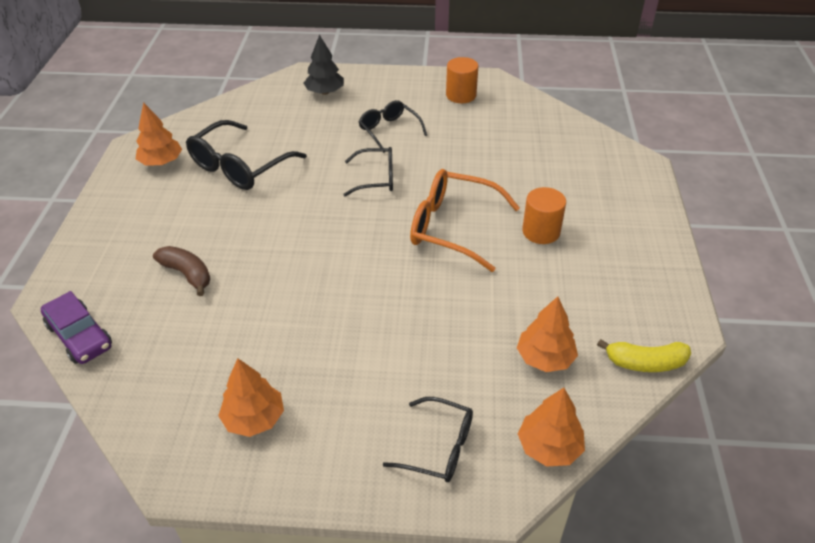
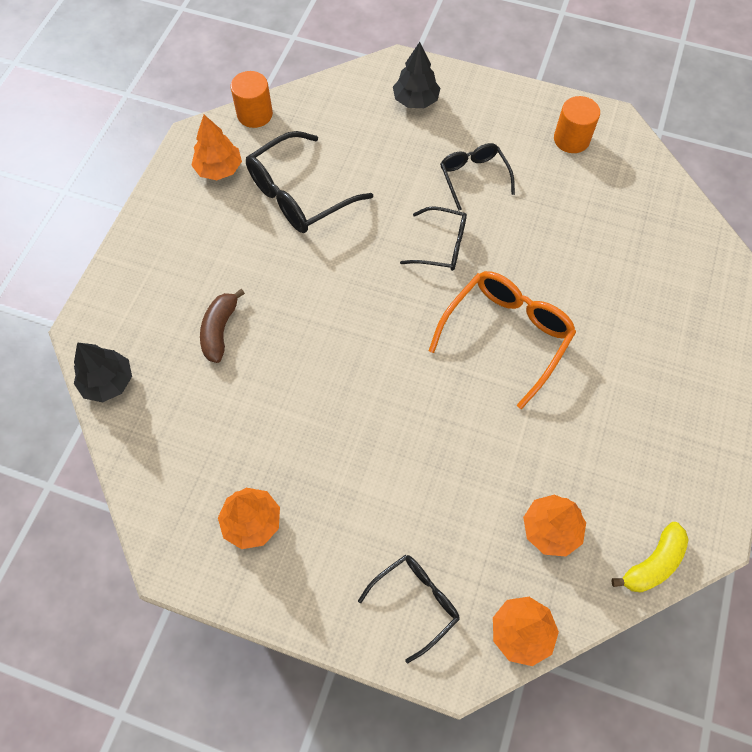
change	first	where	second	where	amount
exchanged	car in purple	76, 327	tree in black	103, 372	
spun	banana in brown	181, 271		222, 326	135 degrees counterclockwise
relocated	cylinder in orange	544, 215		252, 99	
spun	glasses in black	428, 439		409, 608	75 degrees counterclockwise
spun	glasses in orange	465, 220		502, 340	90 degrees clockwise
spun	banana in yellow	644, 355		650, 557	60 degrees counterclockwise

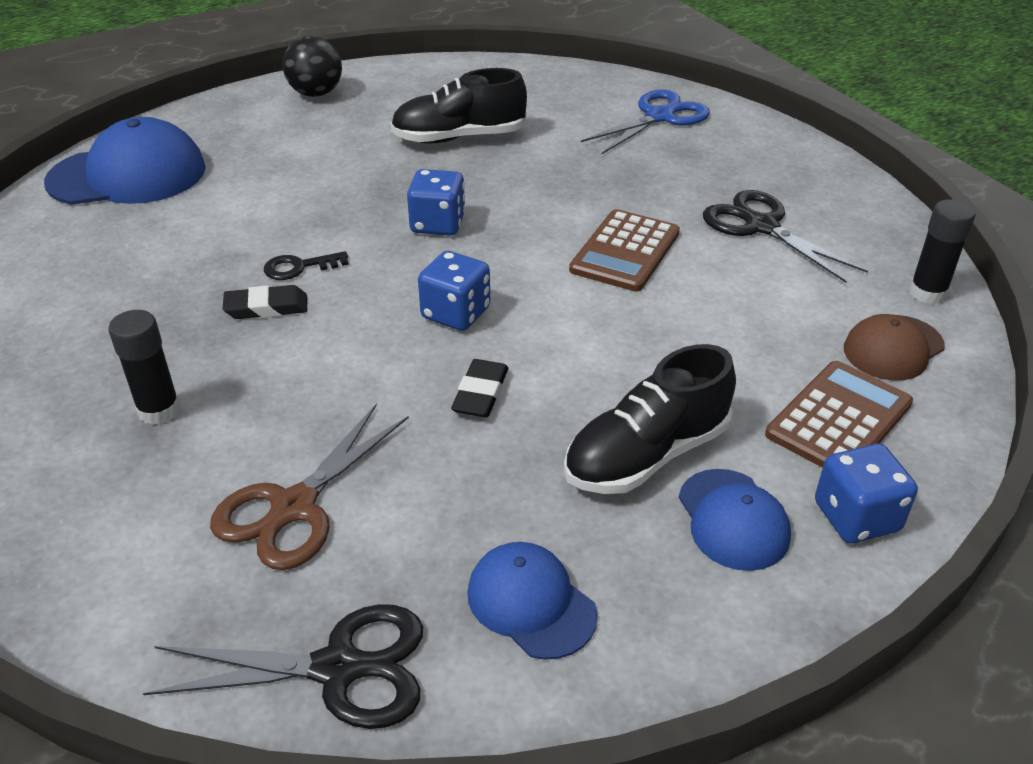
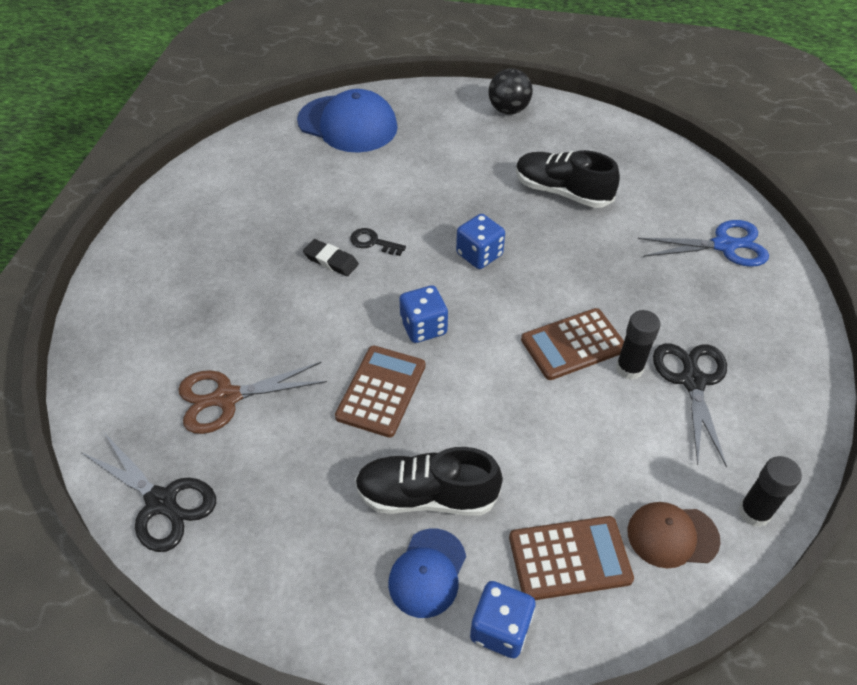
change	first	where	second	where	amount
exchanged	eraser in black	479, 388	calculator in brown	380, 392	
relocated	glue stick in black	145, 367		638, 345	
missing	cap in blue	532, 601			

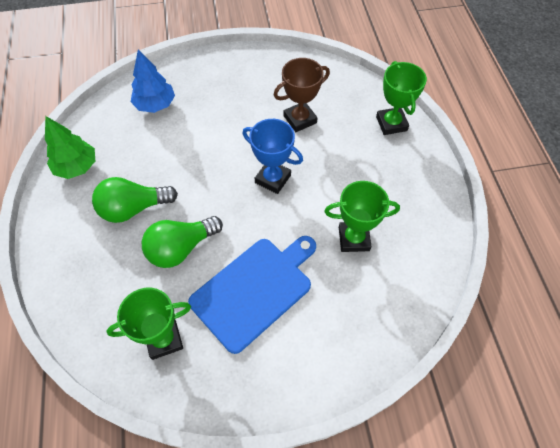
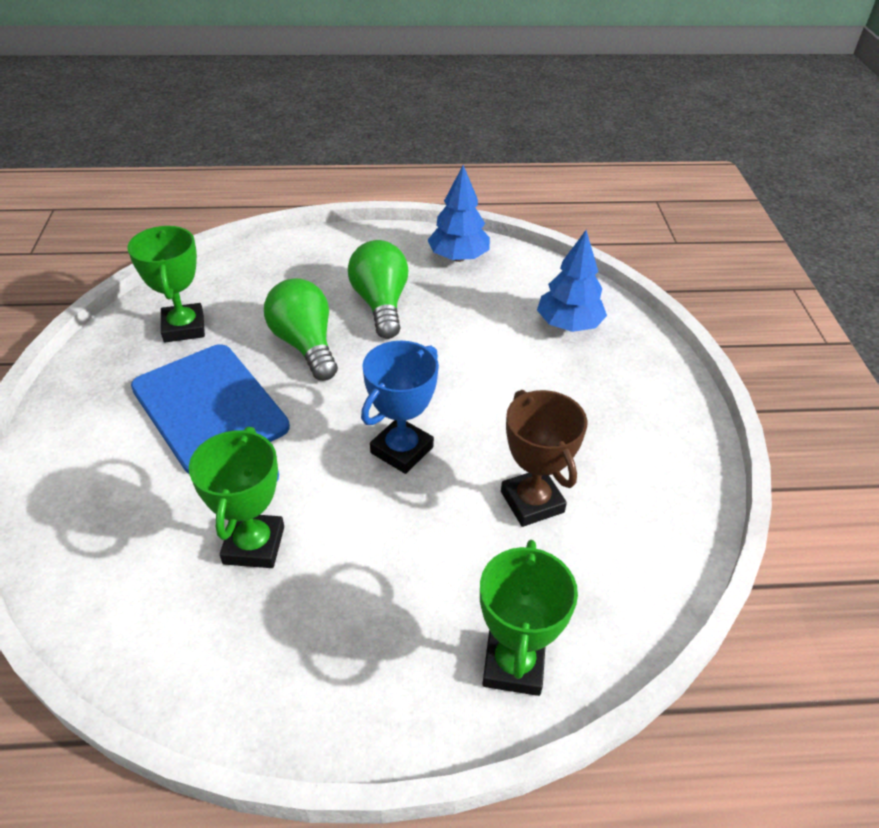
change	first	where	second	where	amount
colour	tree in green	70, 147	tree in blue	458, 213	
spun	trophy in green	401, 98		529, 618	75 degrees counterclockwise

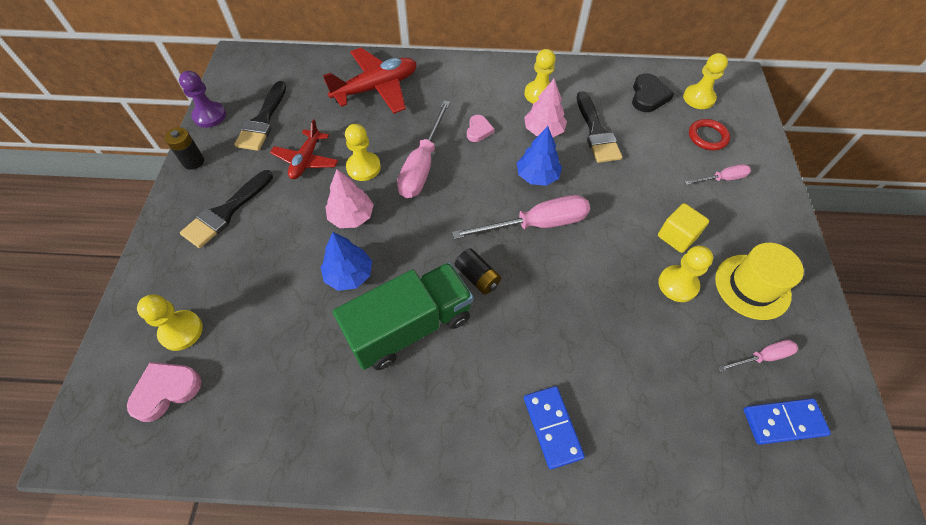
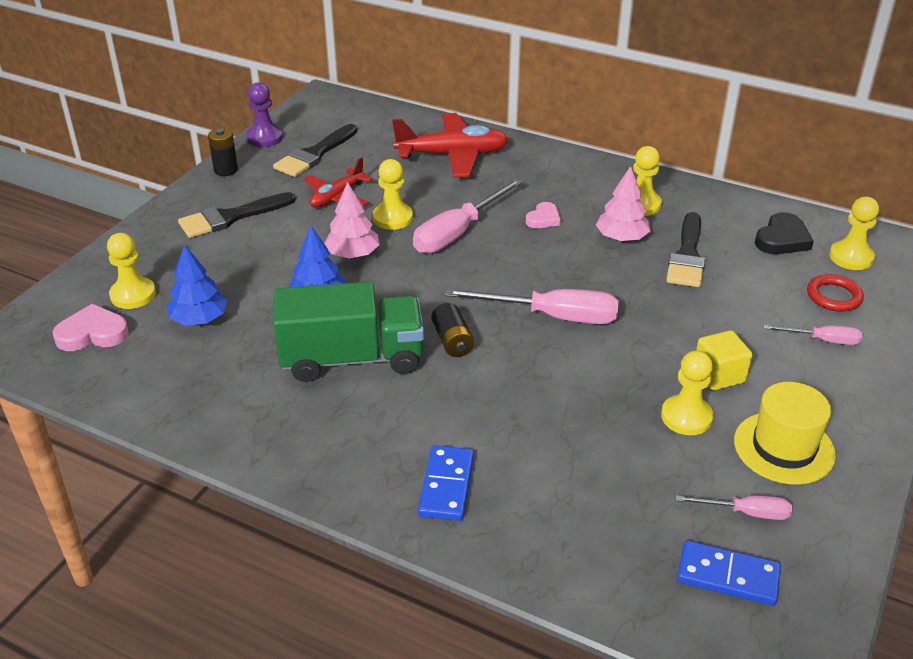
change	first	where	second	where	amount
relocated	tree in blue	539, 156		196, 285	

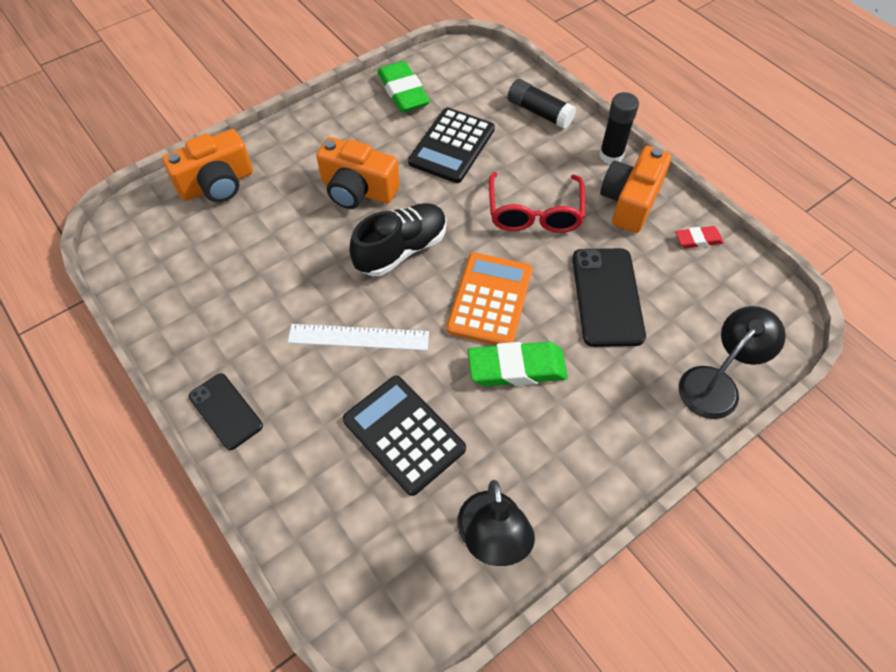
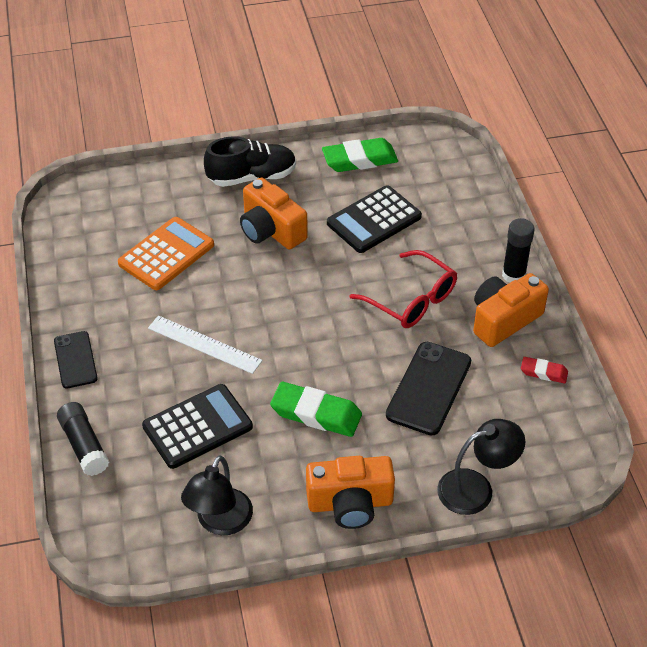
change	first	where	second	where	amount
relocated	glue stick in black	542, 104		83, 439	
relocated	calculator in orange	489, 299		166, 253	
spun	calculator in black	404, 436		197, 426	75 degrees clockwise
relocated	shoe in black	398, 239		250, 161	
relocated	camera in orange	207, 165		350, 492	
spun	eraser in green	404, 86		360, 155	75 degrees clockwise
spun	glasses in red	537, 202		403, 289	75 degrees counterclockwise

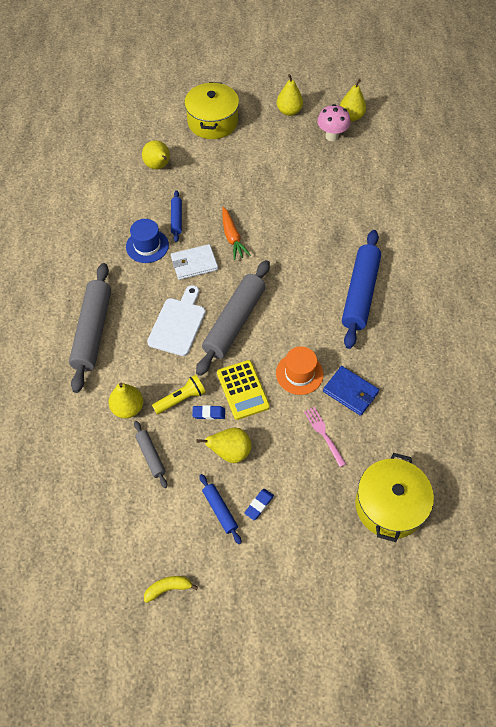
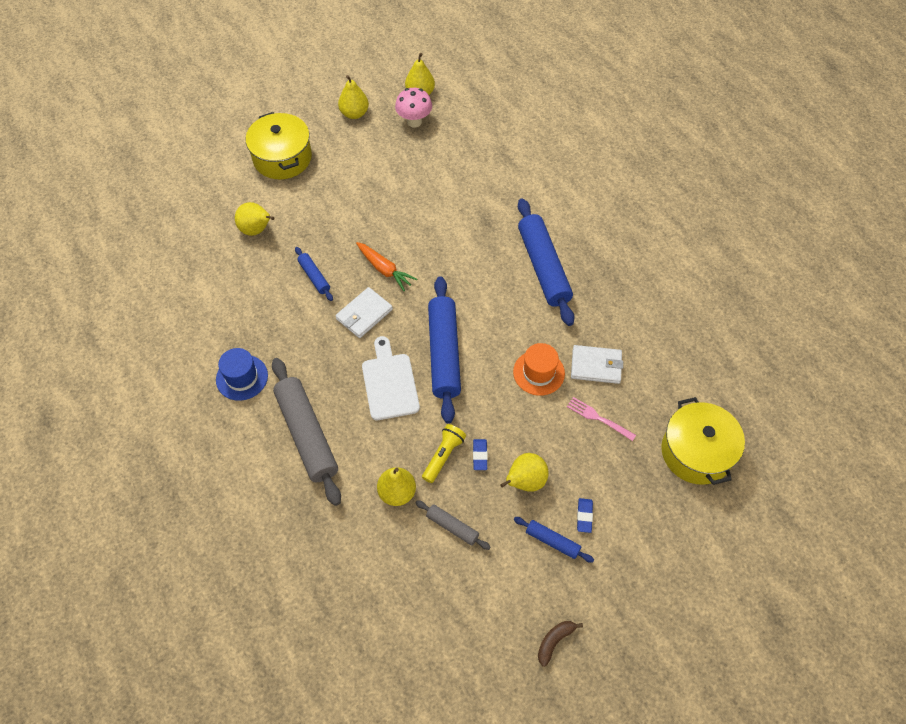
change	first	where	second	where	amount
relocated	hat in blue	147, 241		242, 374	
colour	rolling pin in grey	233, 318	rolling pin in blue	444, 349	
spun	eraser in blue	208, 412		480, 454	60 degrees counterclockwise
colour	banana in yellow	171, 589	banana in brown	560, 644	
colour	wallet in blue	351, 391	wallet in white	597, 364	
missing	calculator in yellow	243, 390			

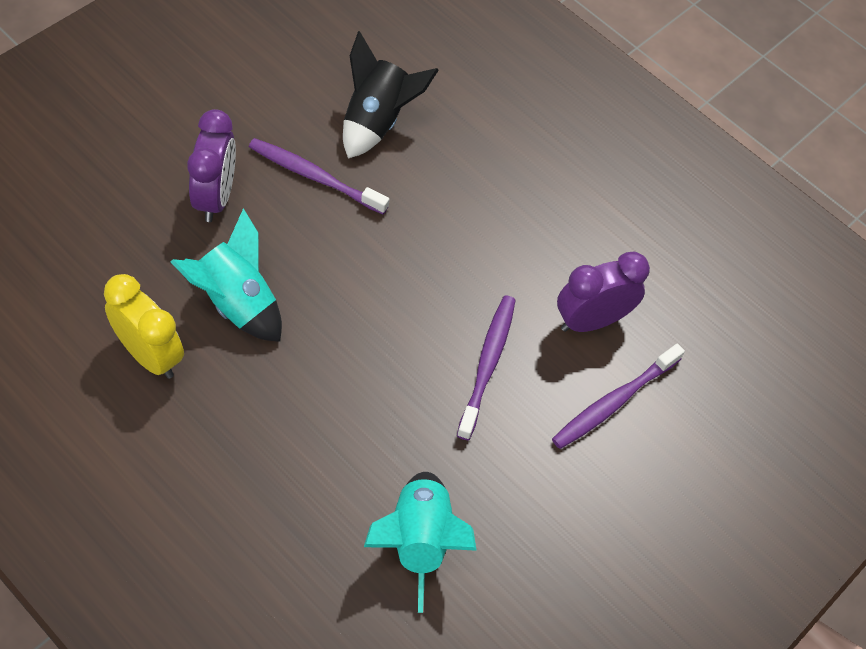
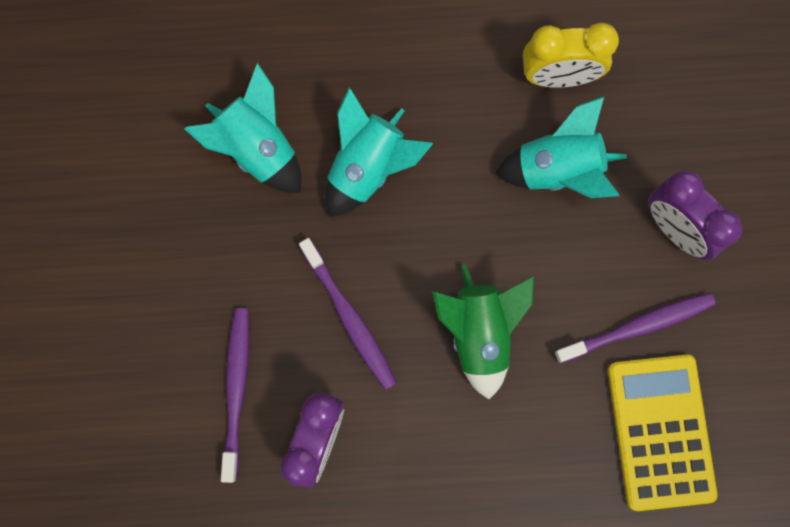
change	first	where	second	where	amount
appeared			rocket in turquoise	379, 152	
appeared			rocket in green	483, 332	
exchanged	rocket in black	391, 95	calculator in yellow	663, 432	

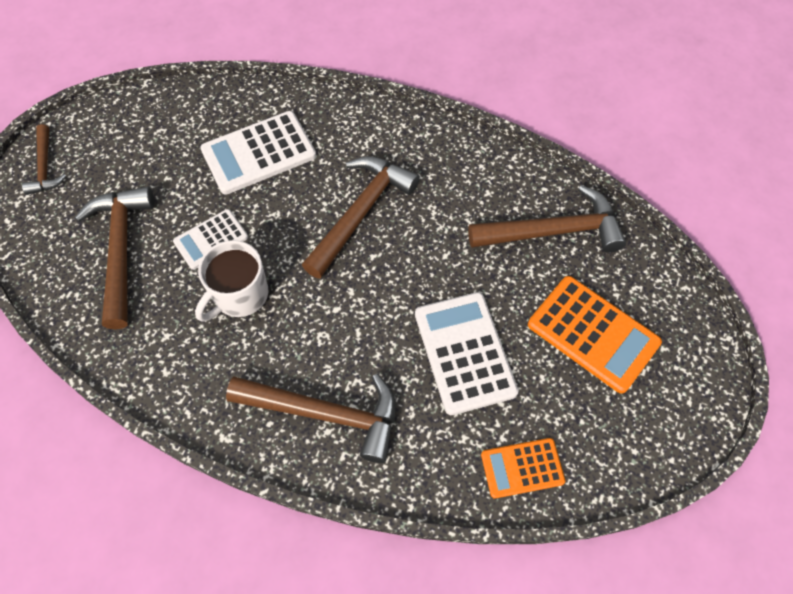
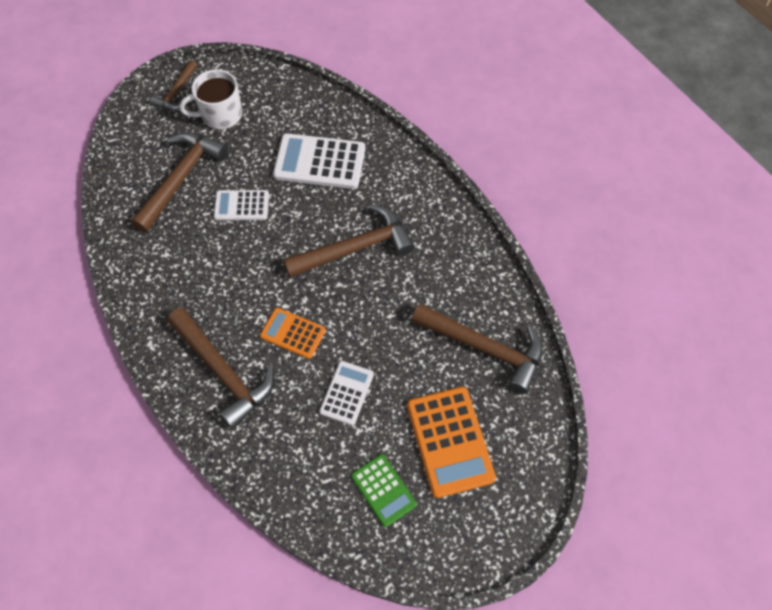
change	first	where	second	where	amount
relocated	mug in white	231, 281		210, 99	
relocated	calculator in orange	523, 468		293, 333	
size	calculator in white	466, 353		346, 393	x0.60
appeared			calculator in green	384, 490	

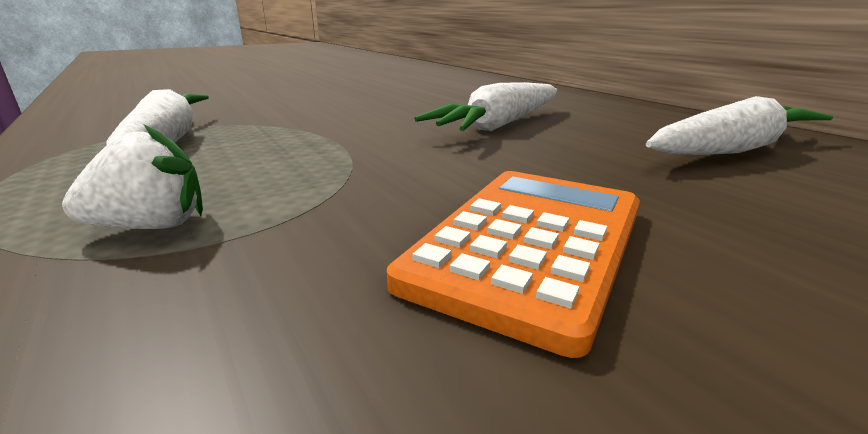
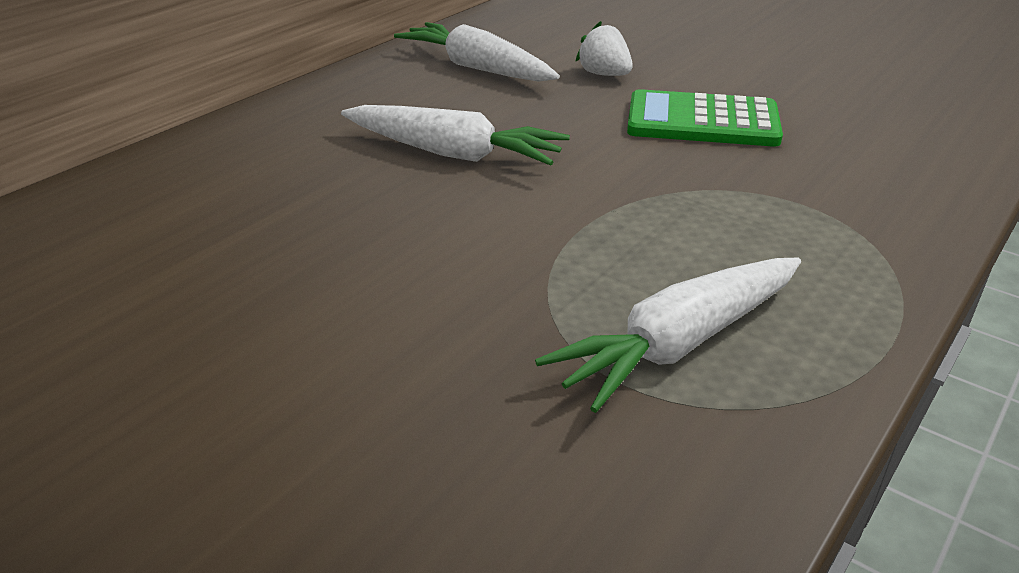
change	first	where	second	where	amount
relocated	strawberry in white	132, 176		604, 48	
colour	calculator in orange	513, 264	calculator in green	705, 118	

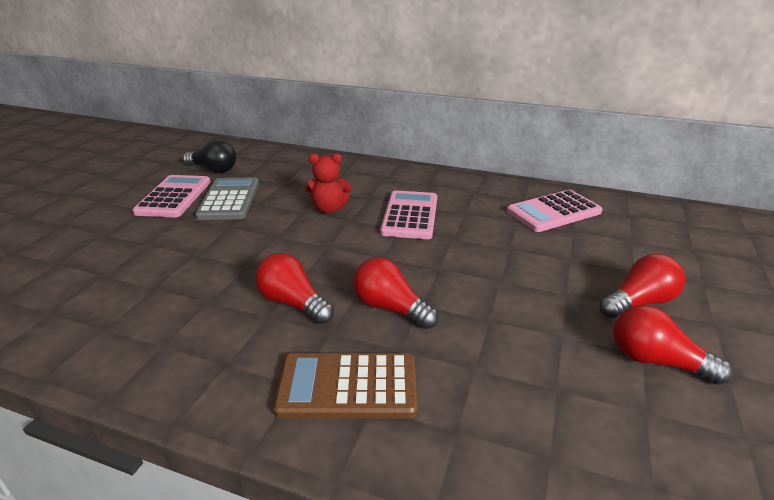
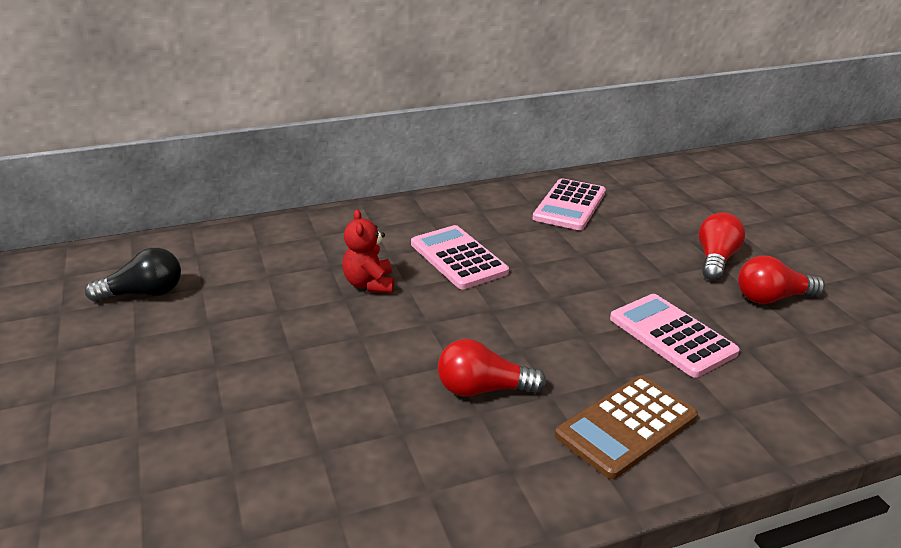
change	first	where	second	where	amount
spun	teddy bear in red	329, 183		368, 251	120 degrees clockwise
relocated	calculator in pink	171, 196		675, 336	
missing	calculator in grey	227, 198			
missing	light bulb in red	396, 293			

